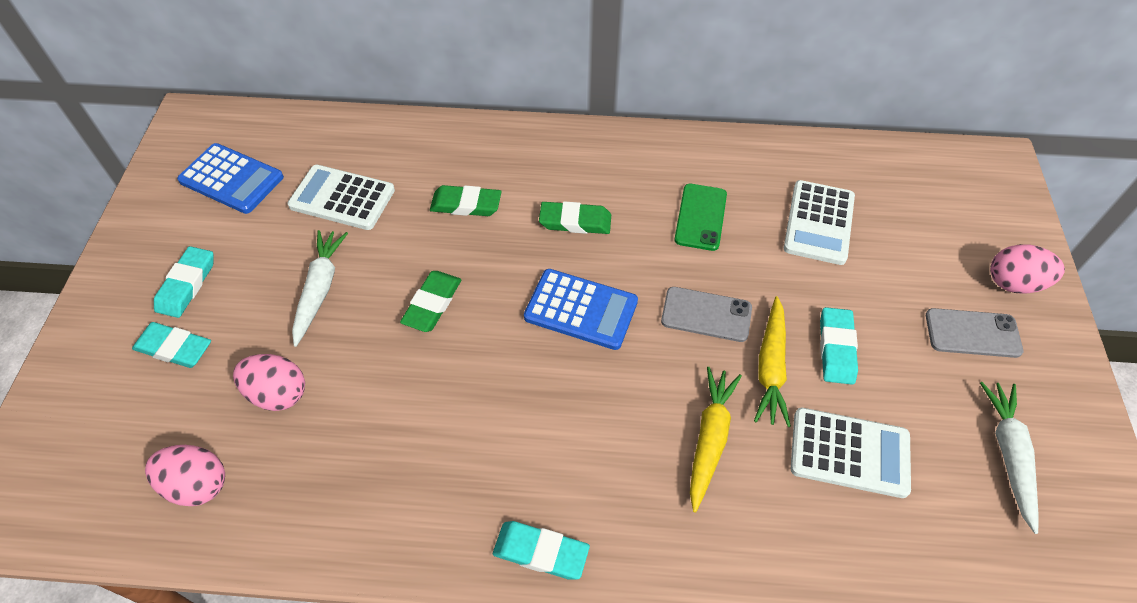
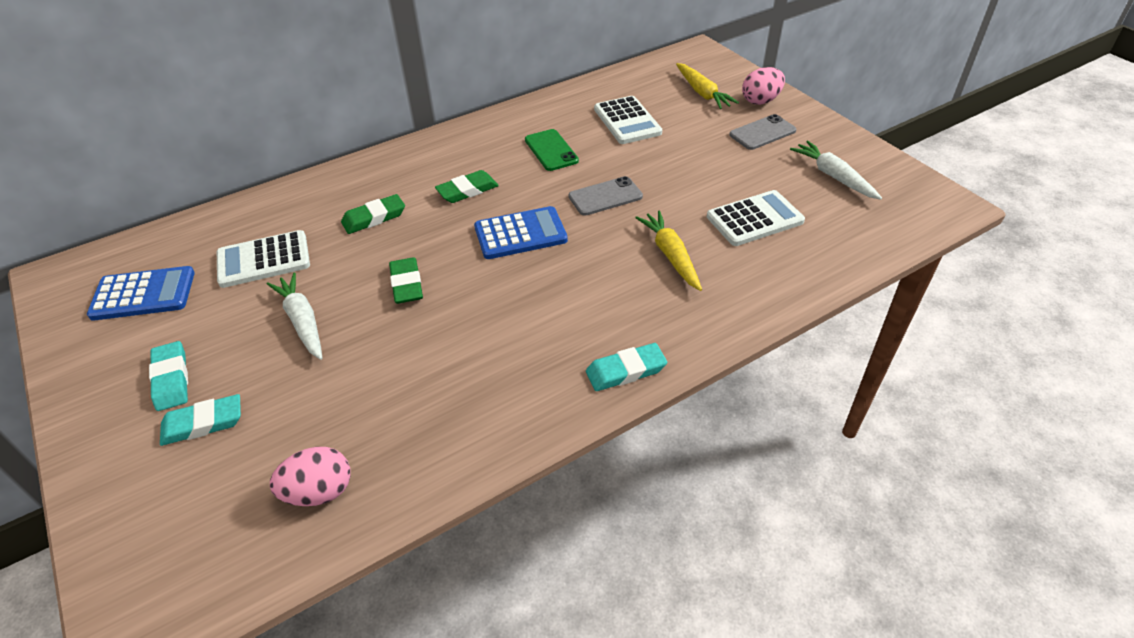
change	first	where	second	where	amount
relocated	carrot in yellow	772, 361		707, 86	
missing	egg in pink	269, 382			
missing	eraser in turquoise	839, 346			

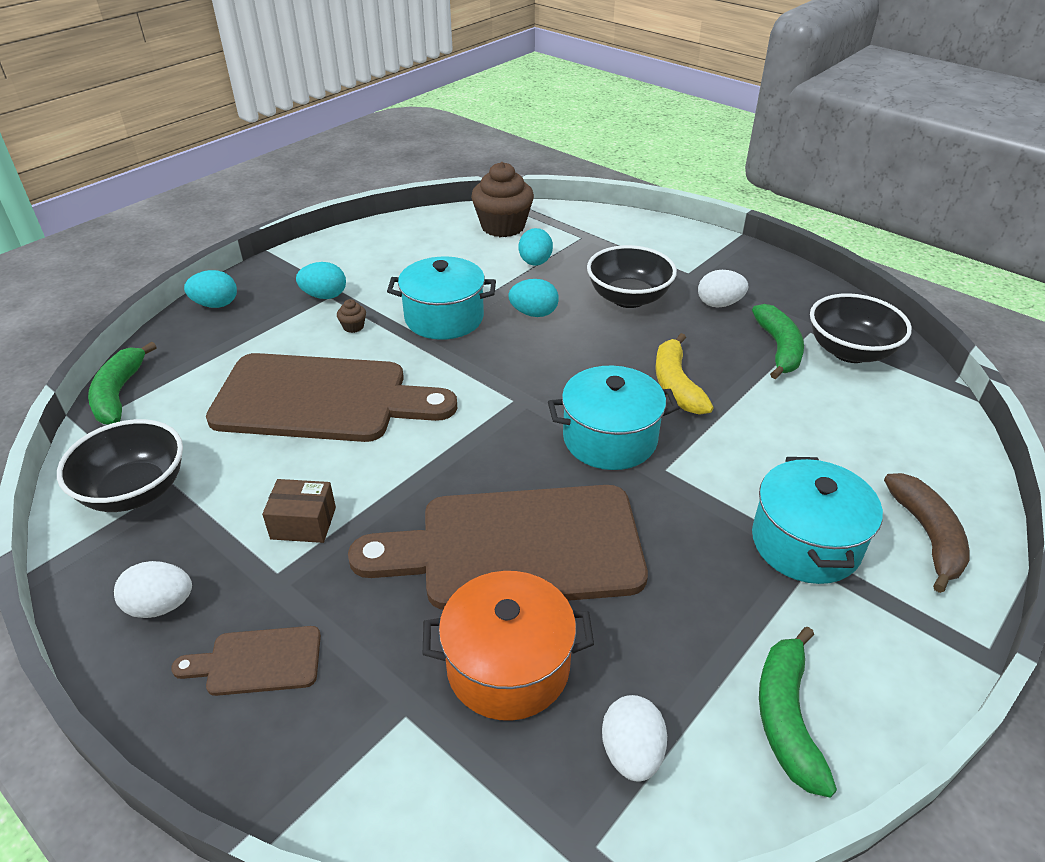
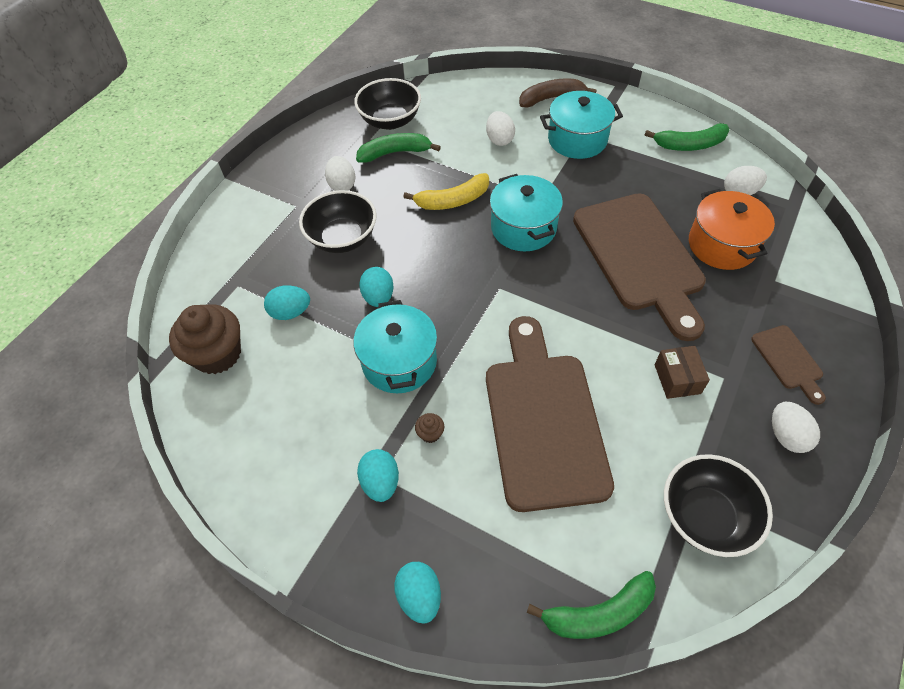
change	first	where	second	where	amount
appeared			egg in white	500, 128	

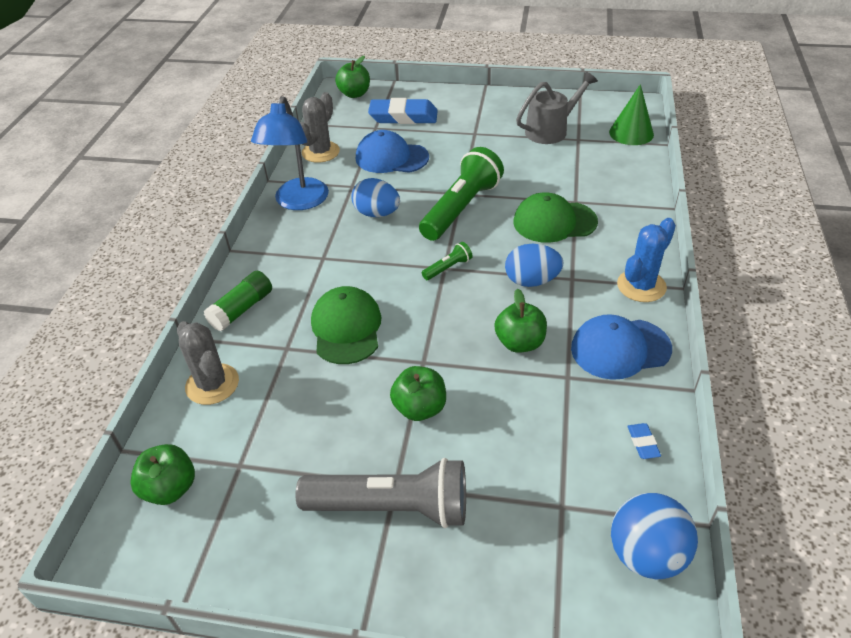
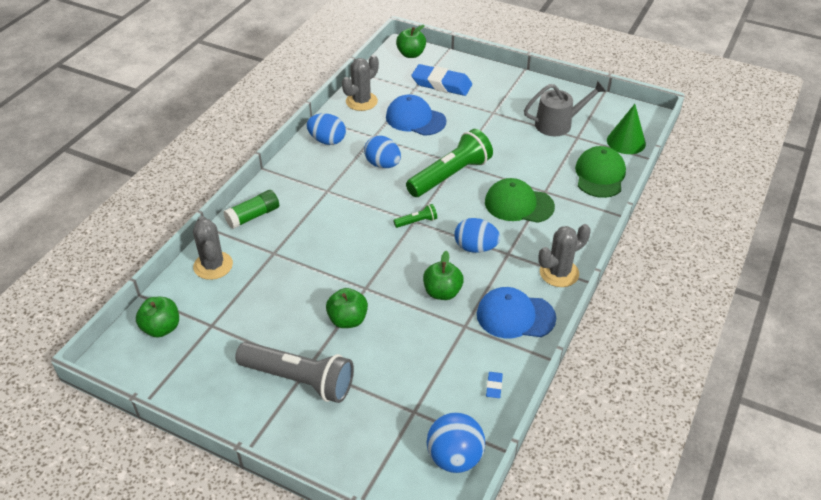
change	first	where	second	where	amount
exchanged	lamp in blue	290, 153	egg in blue	326, 129	
colour	cactus in blue	646, 260	cactus in grey	564, 255	
relocated	cap in green	346, 325		600, 172	

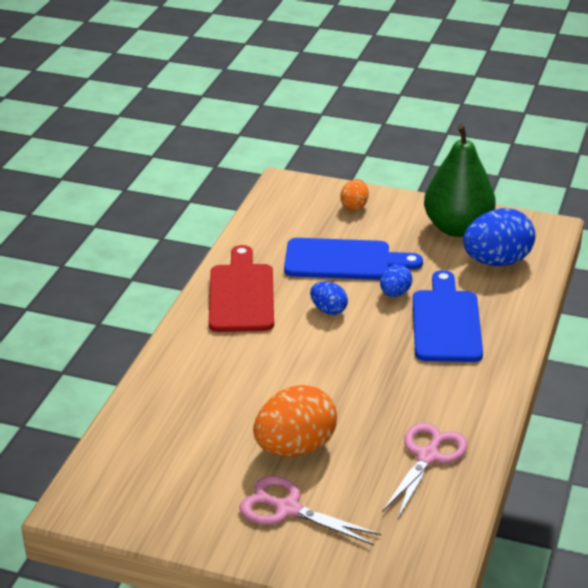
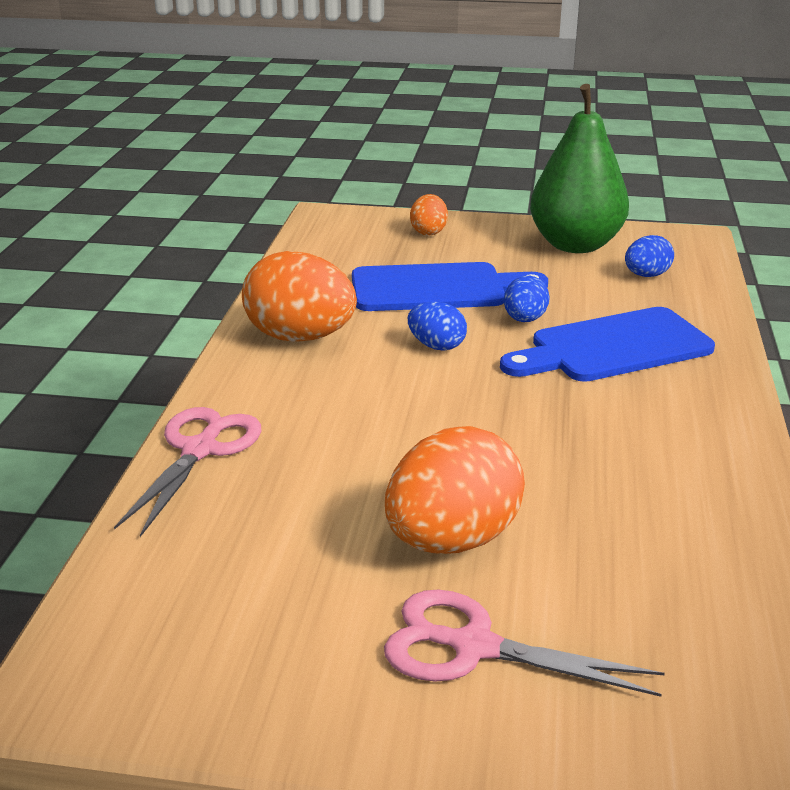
change	first	where	second	where	amount
relocated	scissors in pink	425, 471		187, 472	
exchanged	cutting board in red	241, 288	egg in orange	299, 296	
spun	cutting board in blue	448, 316		607, 344	105 degrees counterclockwise
size	egg in blue	499, 237		649, 256	x0.52

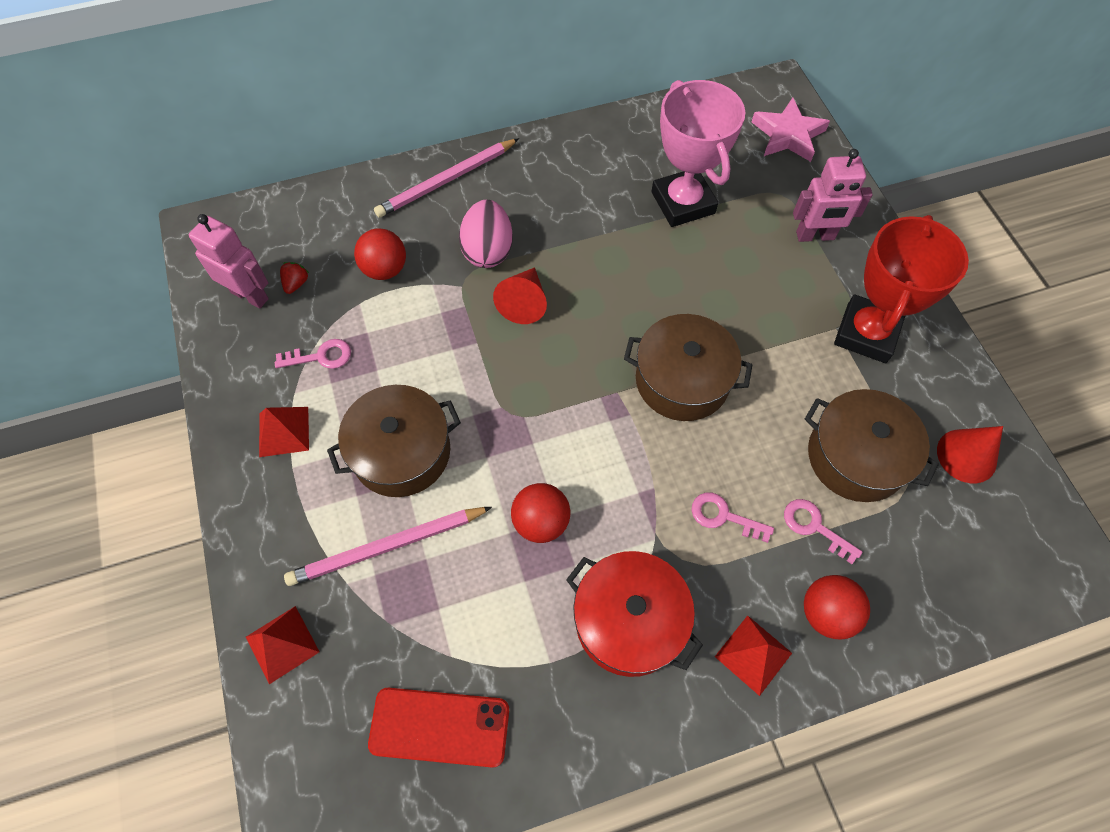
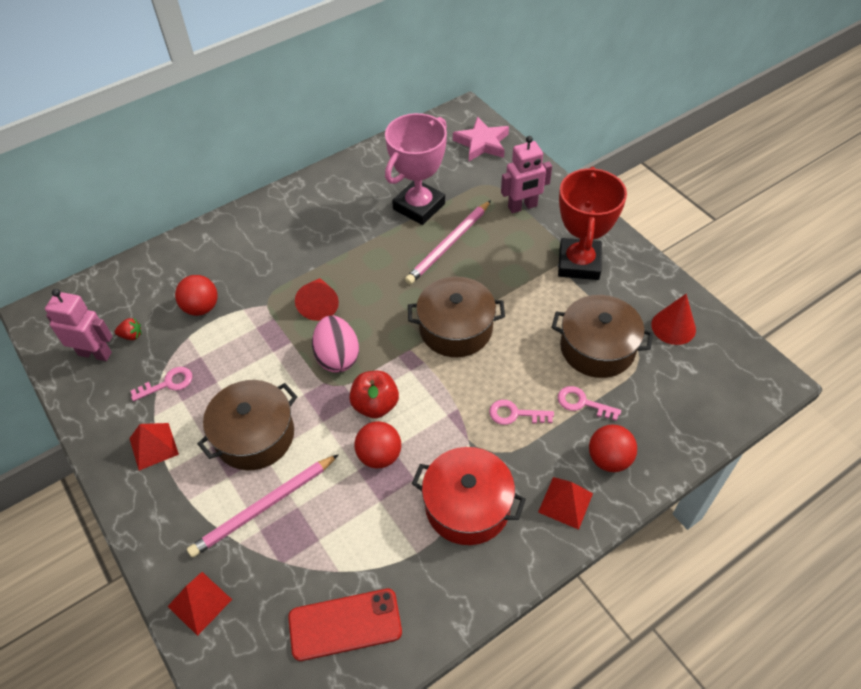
change	first	where	second	where	amount
spun	strawberry in red	294, 278		128, 329	90 degrees clockwise
relocated	egg in pink	486, 234		335, 344	
appeared			apple in red	374, 394	
spun	trophy in pink	698, 153		416, 169	75 degrees clockwise
relocated	pencil in pink	446, 178		448, 242	

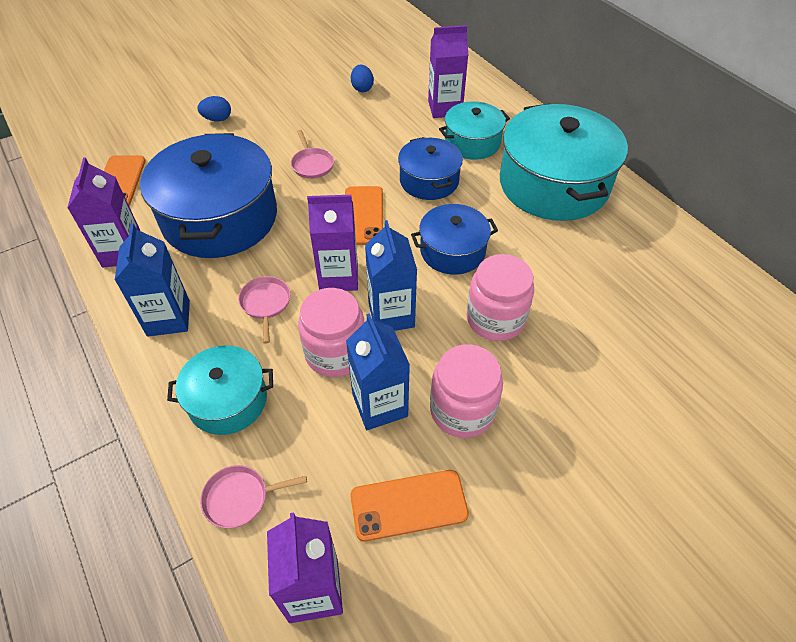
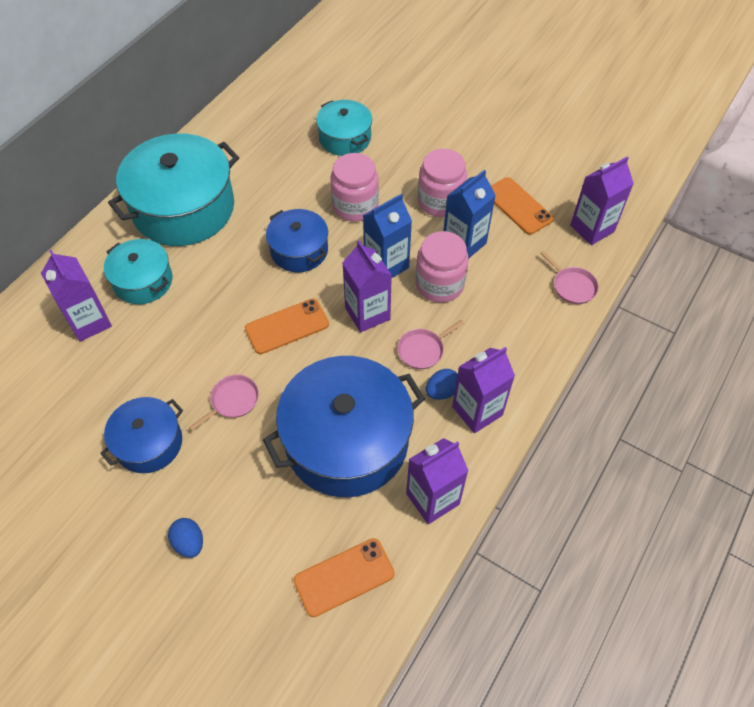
change	first	where	second	where	amount
relocated	pot in blue	430, 168		141, 435	
relocated	pot in turquoise	220, 390		344, 128	
relocated	egg in blue	362, 78		442, 384	
colour	carton in blue	152, 280	carton in purple	483, 390	

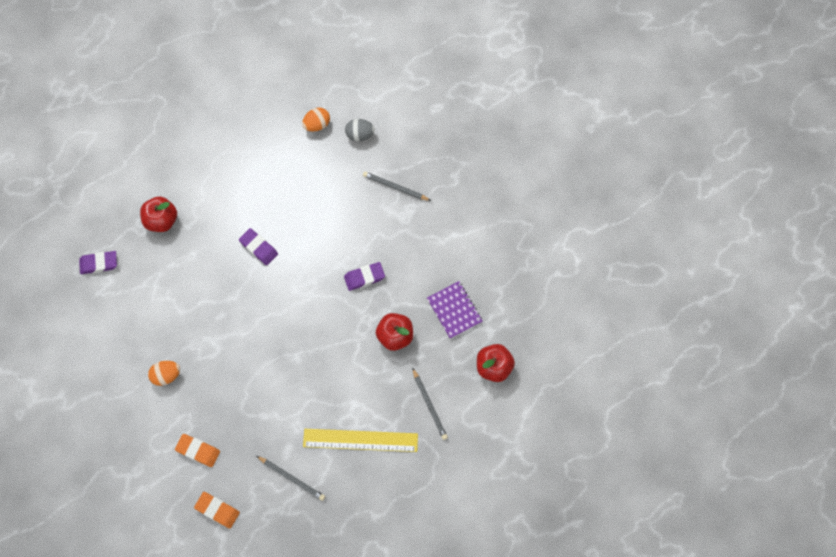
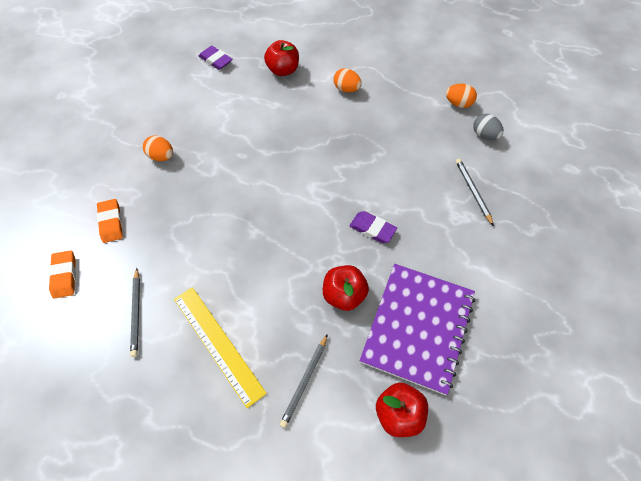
change	first	where	second	where	amount
appeared			egg in orange	347, 80	
size	notebook in purple	455, 310		417, 329	x1.85
missing	eraser in purple	258, 246			

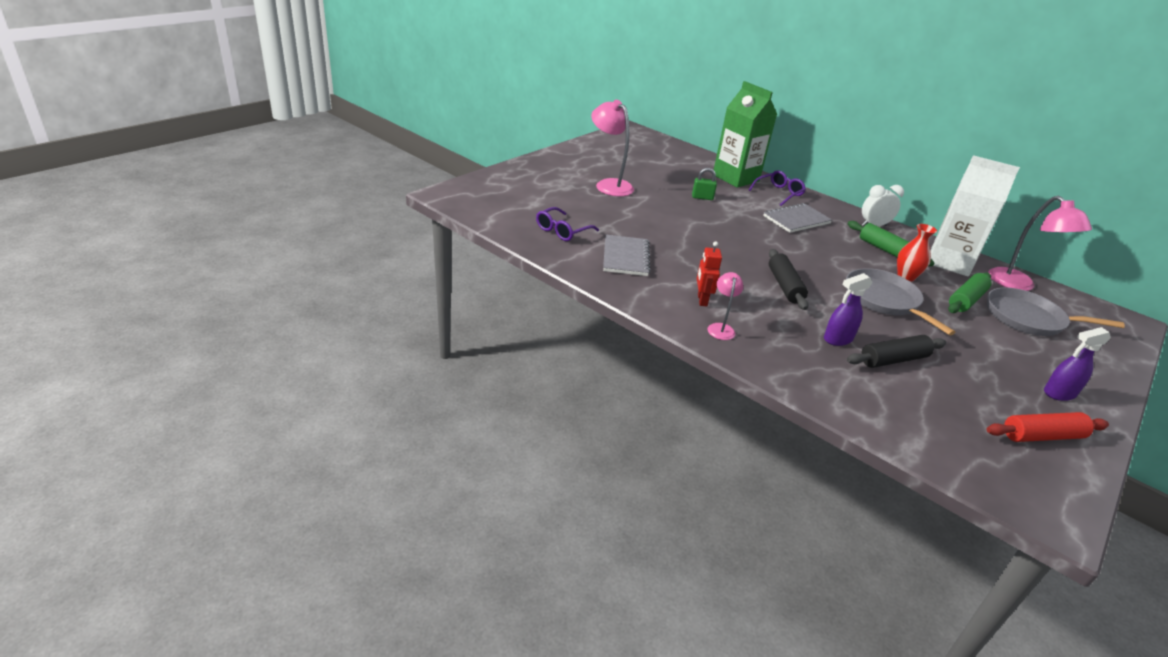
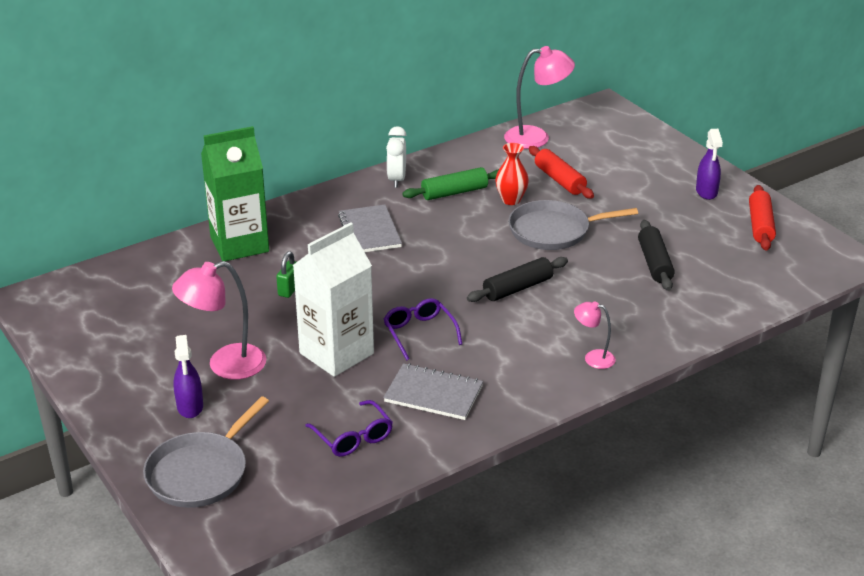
change	first	where	second	where	amount
relocated	pan in grey	1056, 311		206, 452	
relocated	spray bottle in purple	848, 309		188, 376	
relocated	carton in white	975, 215		333, 299	
relocated	glasses in purple	777, 188		423, 329	
spun	rolling pin in black	789, 279		517, 279	45 degrees counterclockwise
colour	rolling pin in green	969, 292	rolling pin in red	561, 172	
missing	robot in red	709, 273			

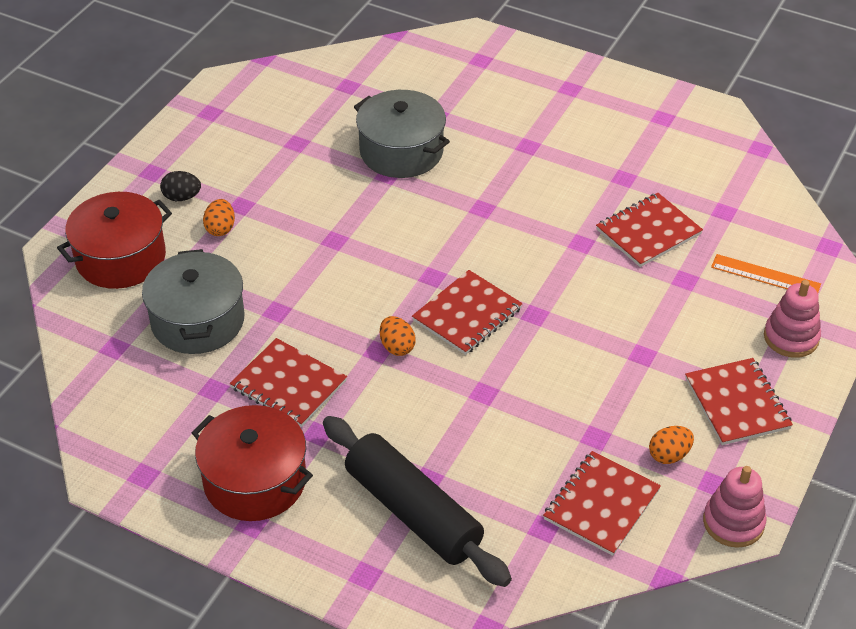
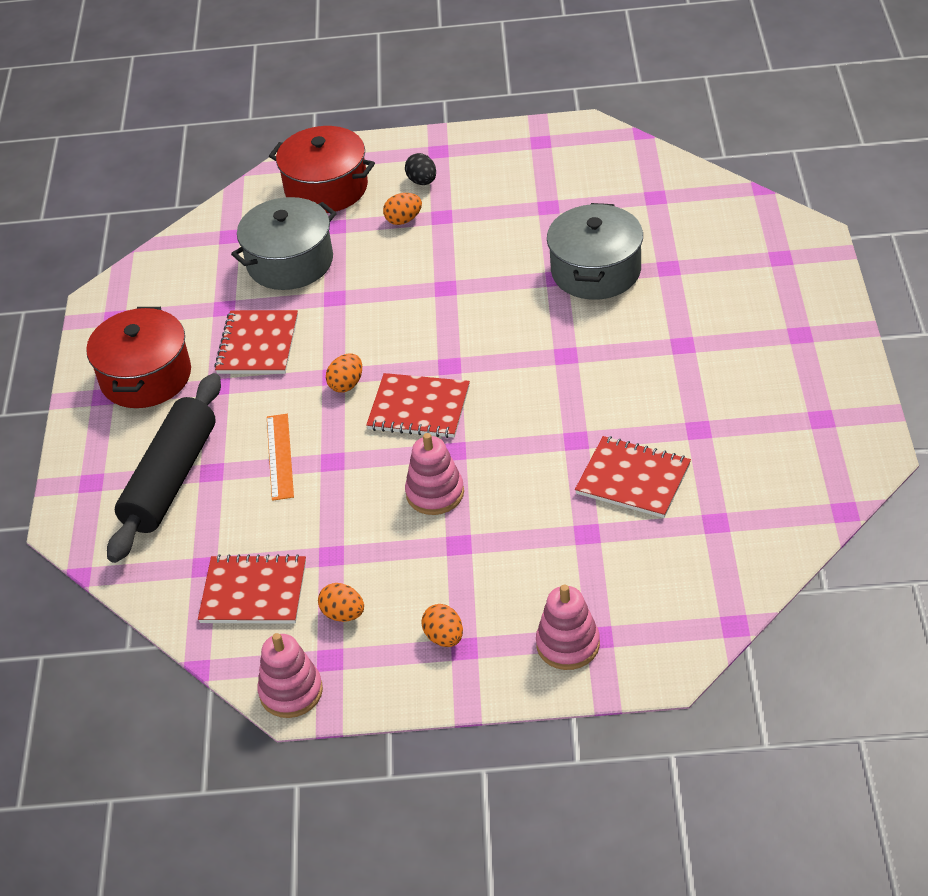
change	first	where	second	where	amount
relocated	ruler in orange	766, 273		280, 457	
appeared			stacking toy in pink	434, 474	
exchanged	notebook in red	739, 401	egg in orange	442, 625	

